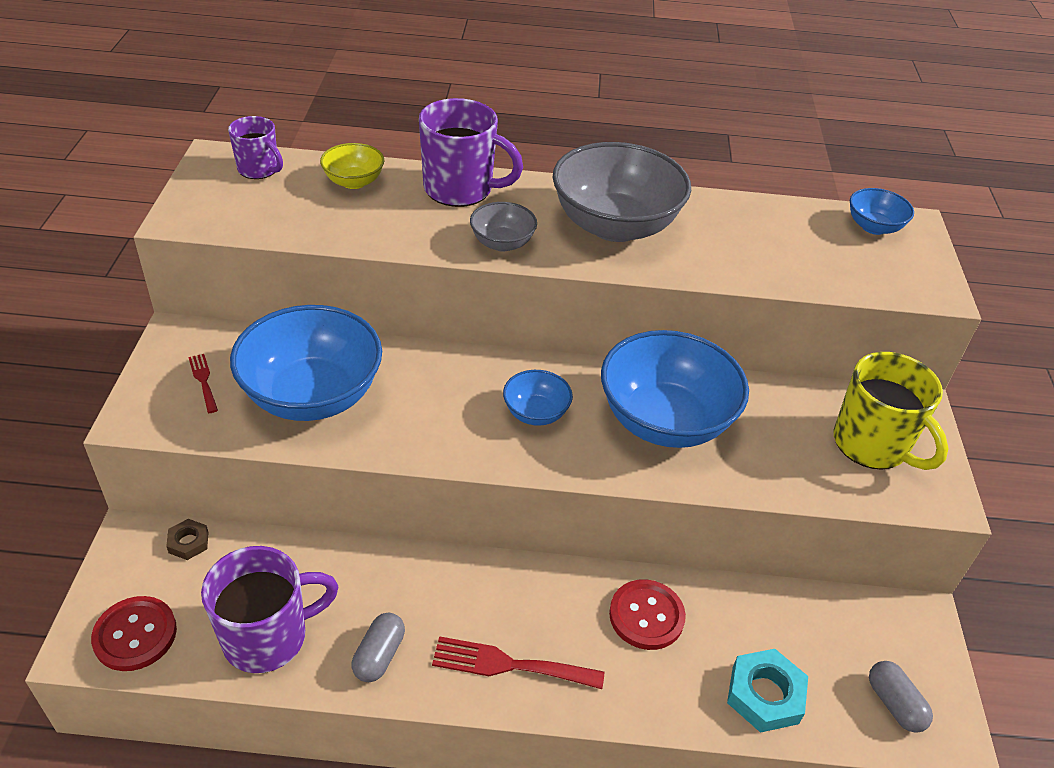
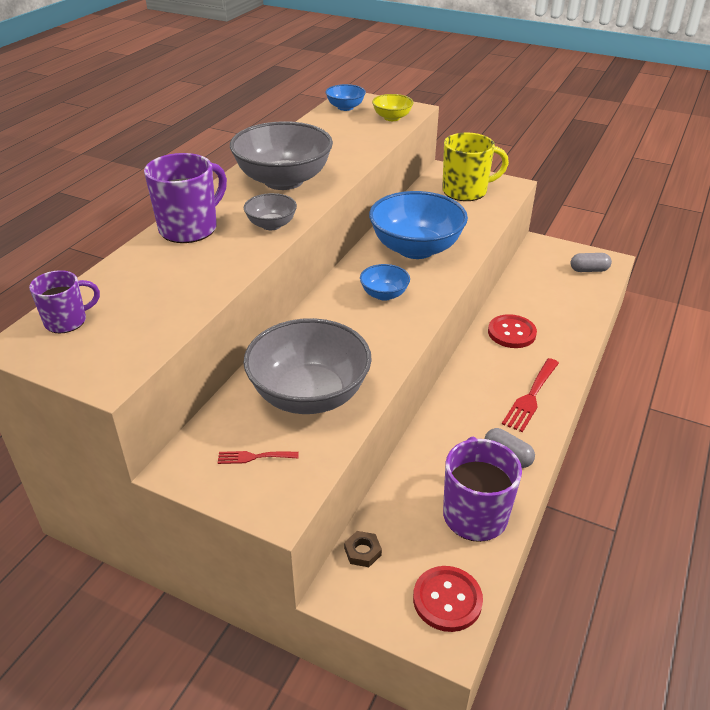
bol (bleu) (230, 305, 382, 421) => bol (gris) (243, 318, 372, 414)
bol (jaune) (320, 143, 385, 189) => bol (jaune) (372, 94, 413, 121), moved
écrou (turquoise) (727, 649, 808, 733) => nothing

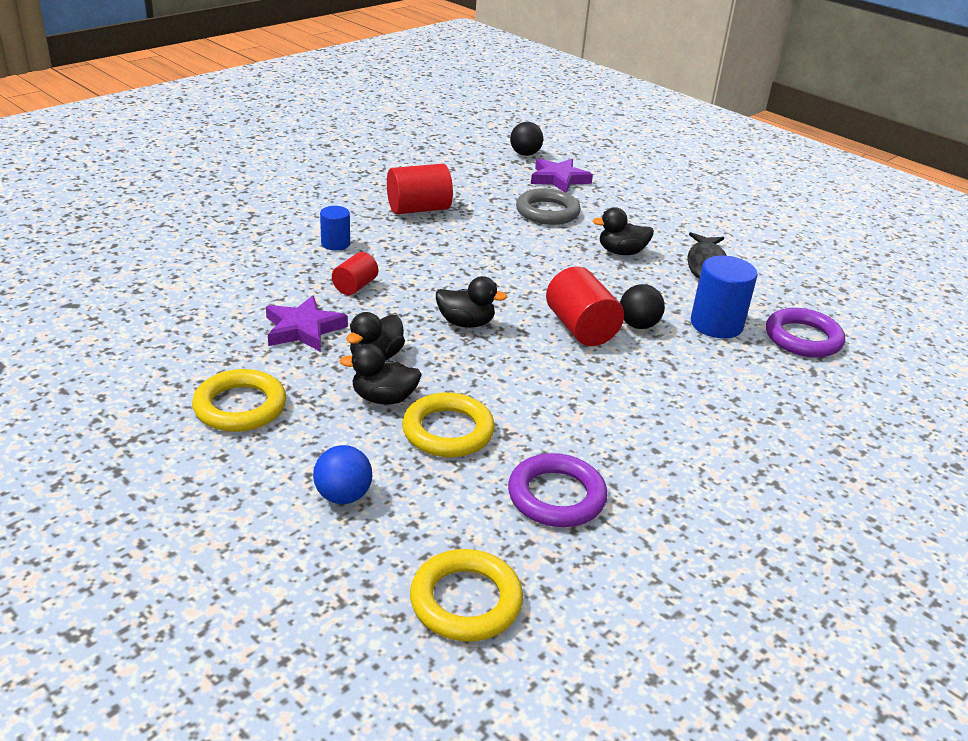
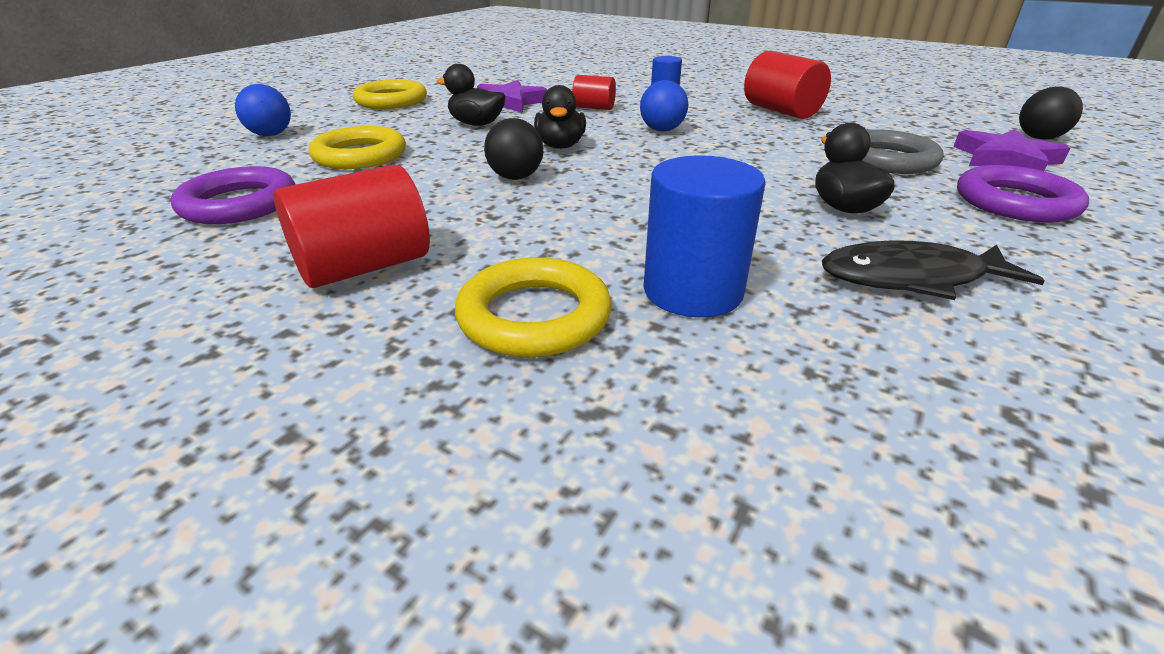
cylindre (rouge) (546, 266, 624, 346) => cylindre (rouge) (274, 164, 430, 288), moved
anneau (jaune) (410, 549, 523, 642) => anneau (jaune) (455, 257, 612, 357), moved
balle (noir) (620, 284, 665, 329) => balle (noir) (484, 118, 543, 180), moved
nothing => balle (bleu) (640, 80, 688, 131)
anneau (violet) (766, 308, 845, 358) => anneau (violet) (957, 165, 1089, 223), moved
canard (noir) (339, 344, 422, 404) => nothing

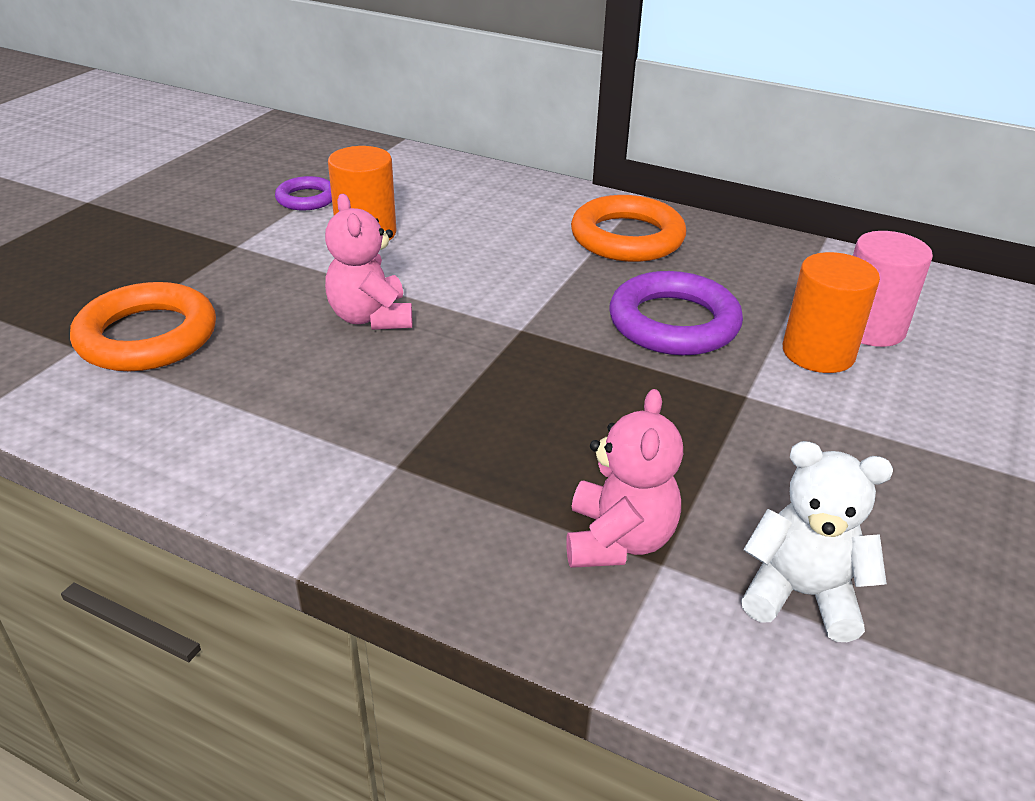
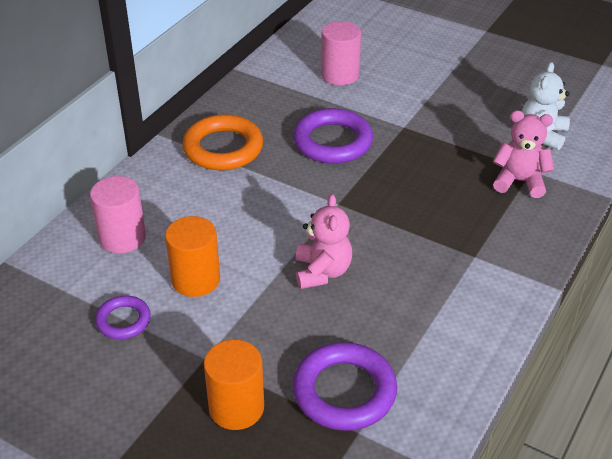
nothing => cylindre (rose) (90, 176, 146, 253)
cylindre (orange) (783, 252, 880, 373) => cylindre (orange) (204, 339, 264, 430), moved
anneau (orange) (70, 282, 216, 371) => anneau (violet) (292, 342, 397, 431)
ours en peluche (rose) (325, 194, 412, 330) => ours en peluche (rose) (296, 194, 352, 289), 75 degrees counterclockwise

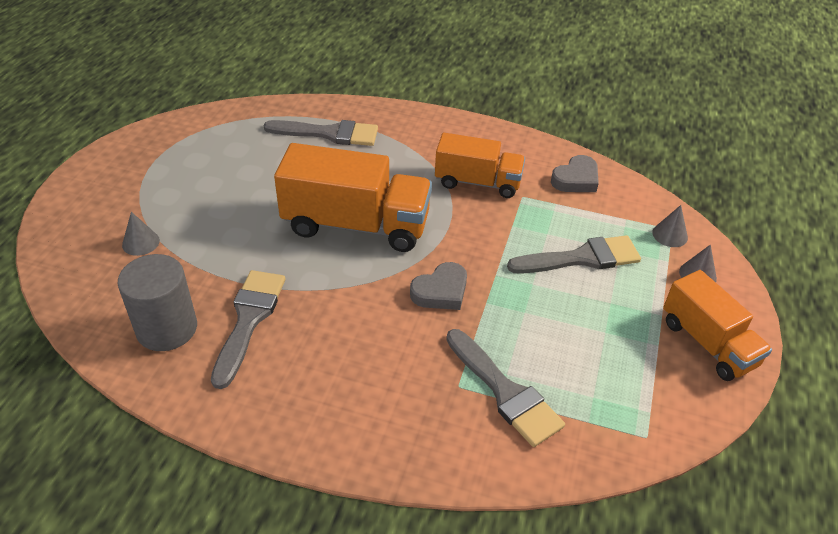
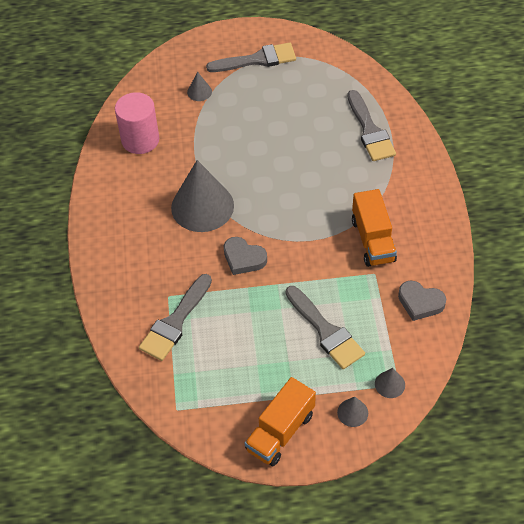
cylindre (gris) (118, 254, 197, 351) => cylindre (rose) (115, 92, 159, 154)
nothing => cône (gris) (171, 160, 234, 232)
pinceau (gris) (211, 270, 285, 389) => pinceau (gris) (206, 42, 296, 72), moved
camion (orange) (274, 143, 432, 252) => nothing

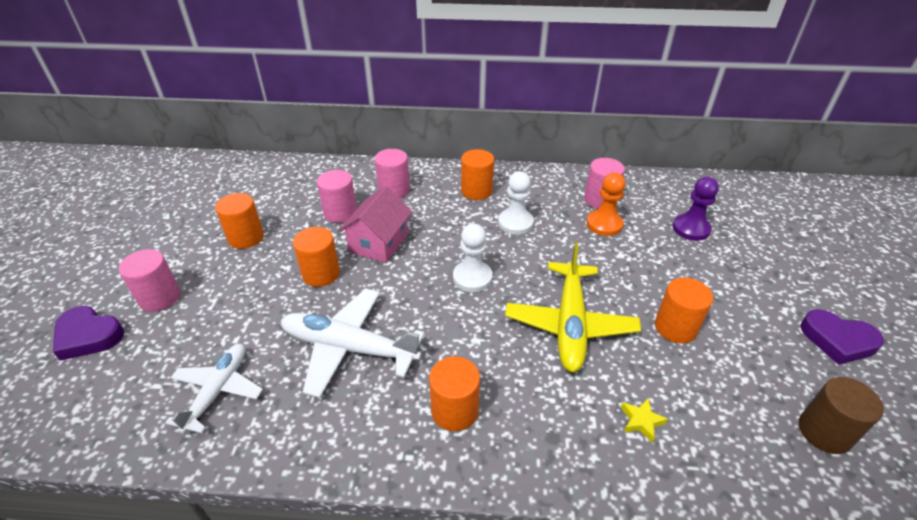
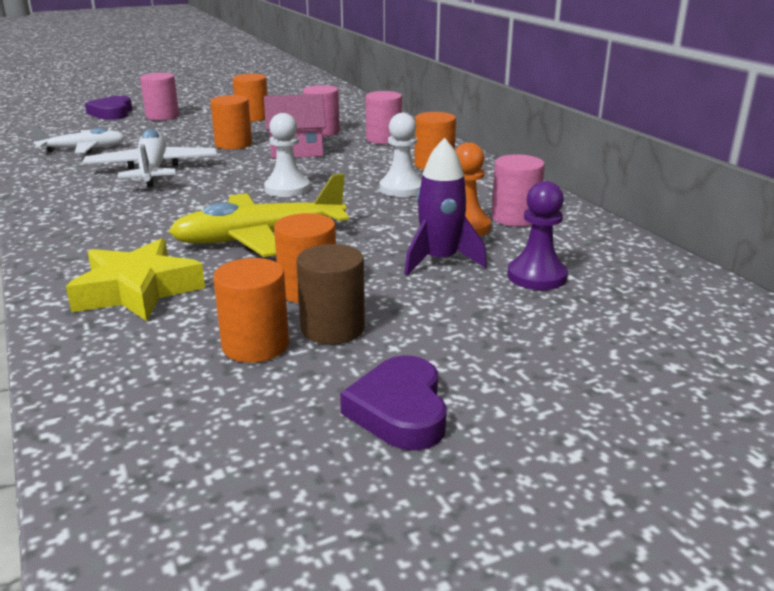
étoile (jaune) (621, 398, 668, 443) => étoile (jaune) (66, 238, 205, 321), x2.33
cylindre (orange) (429, 356, 480, 431) => cylindre (orange) (213, 258, 289, 363), moved
cylindre (marron) (799, 377, 884, 454) => cylindre (marron) (296, 244, 365, 344), moved
nothing => fusée (violet) (404, 138, 487, 276)

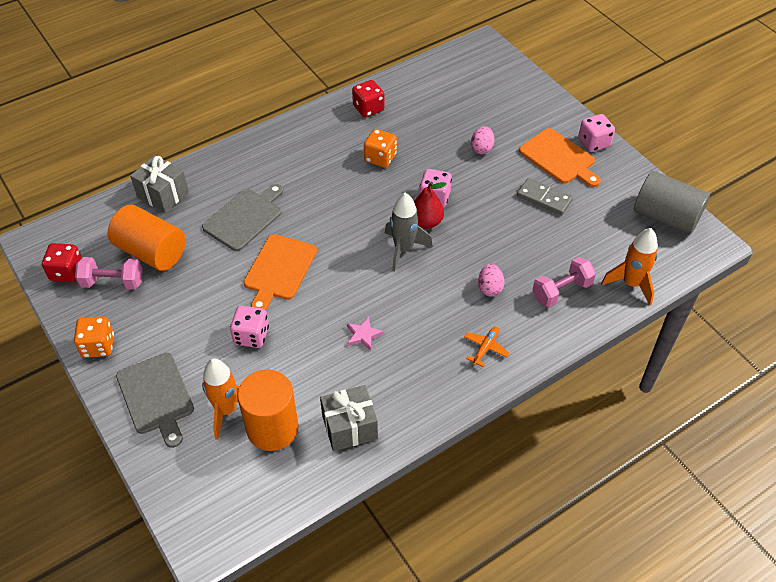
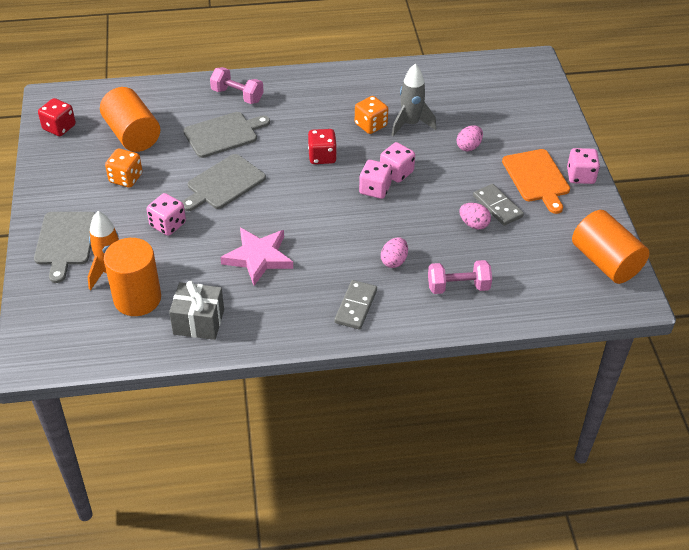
dé (orange) (74, 316, 114, 358) => dé (orange) (105, 149, 142, 188), moved
planche à découper (orange) (244, 234, 317, 310) => planche à découper (gris) (182, 154, 266, 211)
haltère (rose) (75, 257, 143, 290) => haltère (rose) (210, 67, 264, 104), moved
étoile (rose) (347, 317, 384, 351) => étoile (rose) (220, 228, 293, 286), x2.00
dé (rouge) (352, 80, 384, 117) => dé (rouge) (308, 129, 337, 164), moved
avion (orange) (464, 327, 509, 367) => domino (gris) (334, 280, 377, 330)
poire (rouge) (414, 181, 447, 229) => dé (rose) (359, 160, 392, 199)
fusée (gris) (385, 193, 433, 271) => fusée (gris) (392, 64, 436, 136), moved
nothing => œuf (rose) (459, 203, 491, 229)
cylindre (gris) (634, 171, 710, 234) => cylindre (orange) (572, 210, 649, 284)
cadeau (gris) (130, 155, 189, 213) => nothing
fusée (orange) (601, 228, 658, 305) => nothing

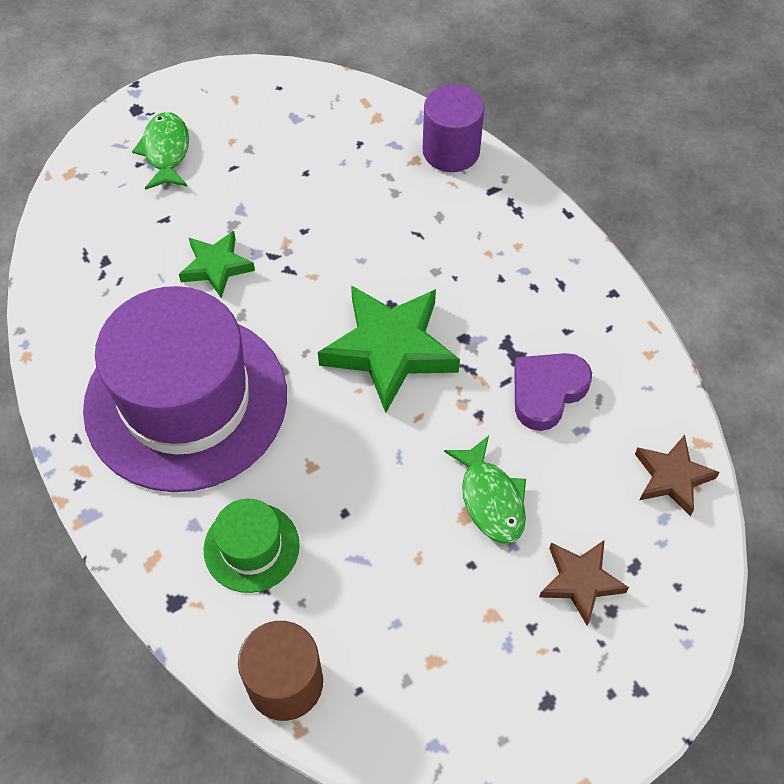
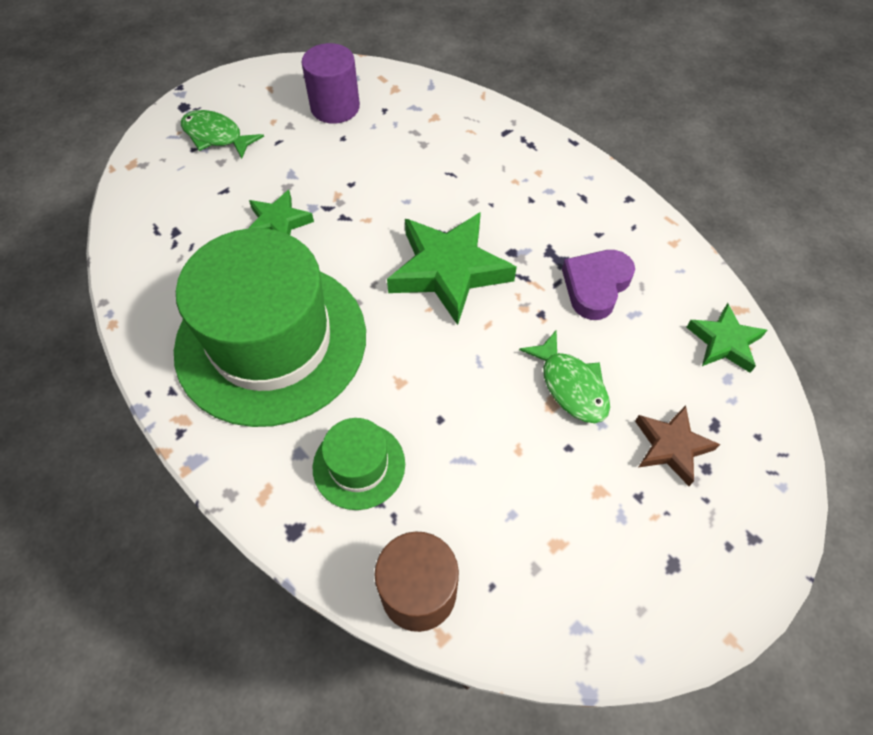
chapeau (violet) (83, 286, 287, 492) => chapeau (vert) (174, 228, 366, 427)
poisson (vert) (132, 112, 189, 190) => poisson (vert) (181, 110, 264, 159), 45 degrees counterclockwise
cylindre (violet) (423, 84, 484, 172) => cylindre (violet) (301, 43, 360, 124), moved
étoile (marron) (635, 435, 720, 516) => étoile (vert) (686, 303, 767, 373)

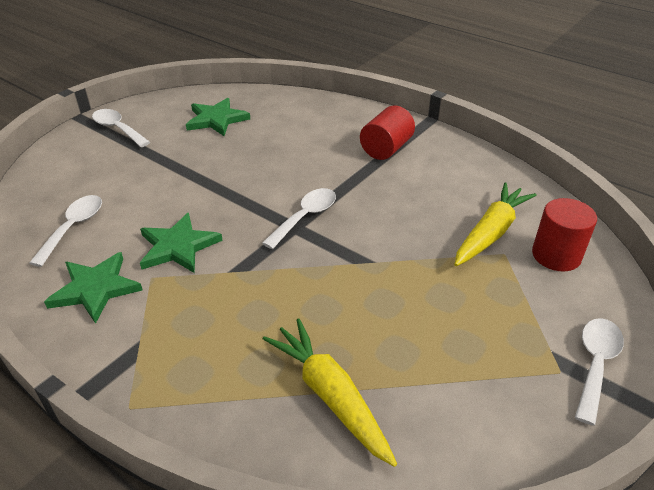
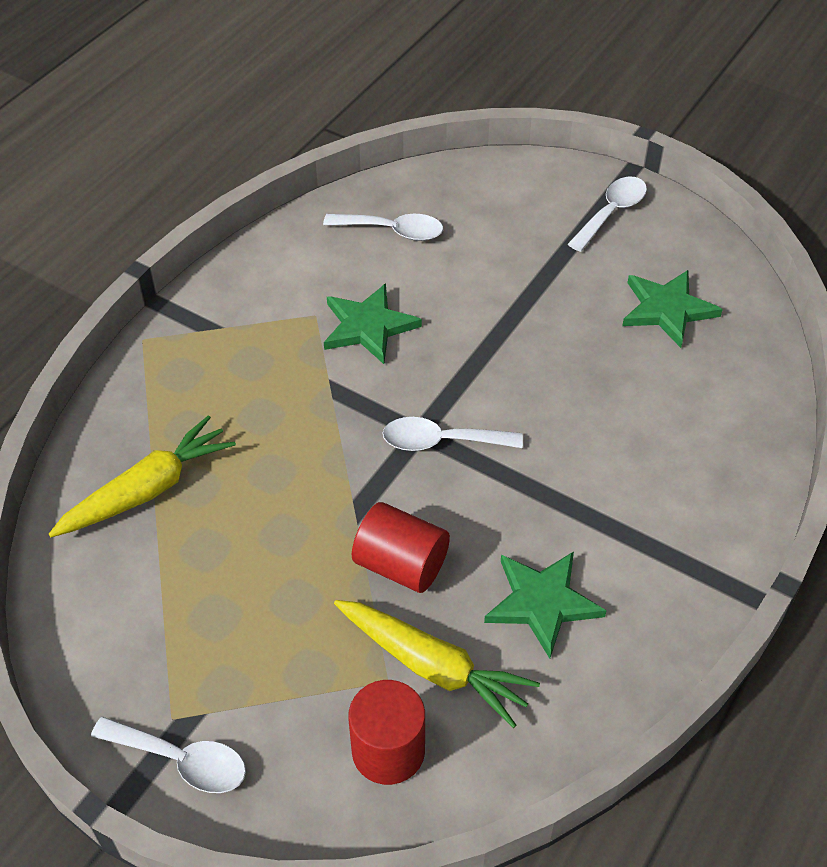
cylindre (rouge) (360, 105, 415, 160) => cylindre (rouge) (352, 502, 450, 593), moved
cuillère (blanc) (262, 188, 336, 249) => cuillère (blanc) (383, 417, 523, 451), 150 degrees clockwise
étoile (vert) (44, 252, 143, 324) => étoile (vert) (484, 551, 607, 659), moved

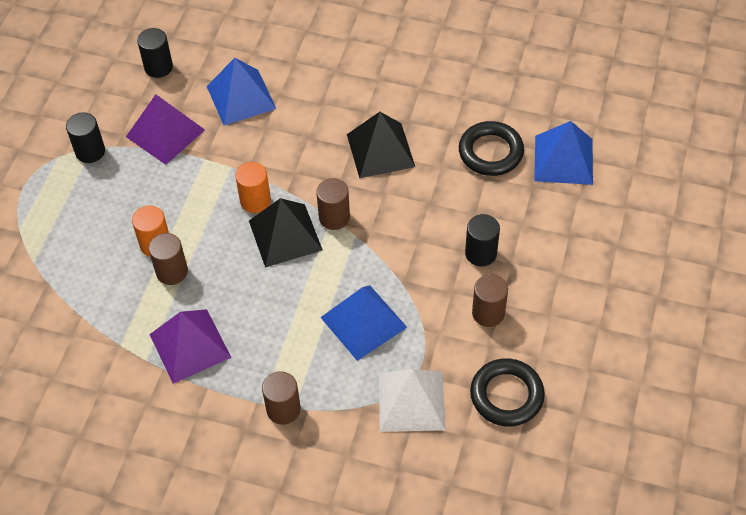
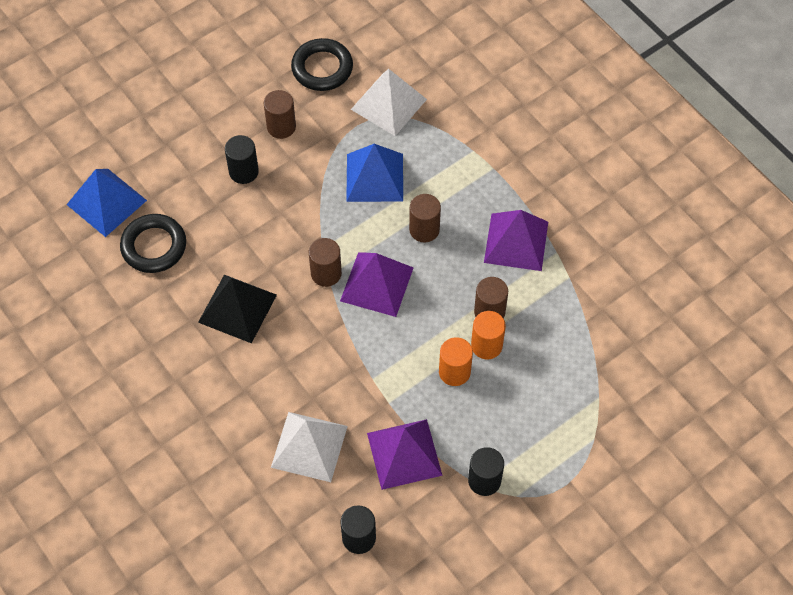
pyramide (bleu) (207, 58, 276, 126) => pyramide (blanc) (271, 412, 348, 482)
pyramide (noir) (249, 198, 323, 268) => pyramide (violet) (340, 252, 414, 317)
cylindre (marron) (262, 371, 301, 425) => cylindre (marron) (409, 194, 441, 242), moved
cylindre (orange) (235, 162, 271, 213) => cylindre (orange) (439, 337, 473, 386), moved

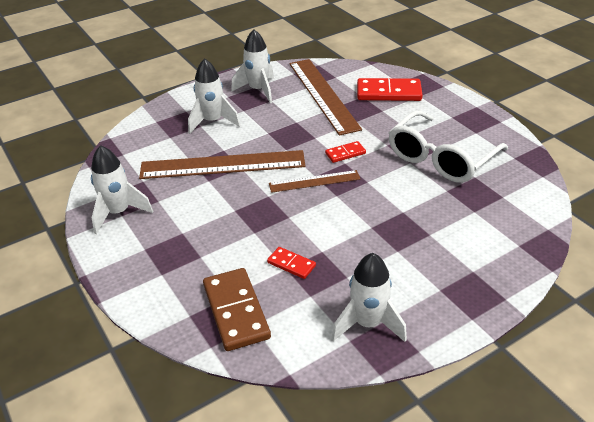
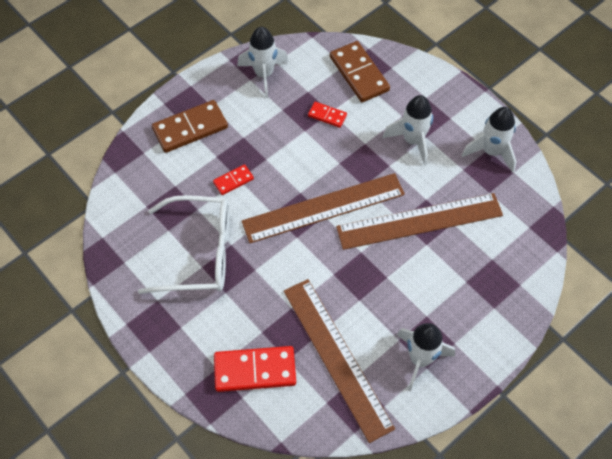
lunettes (blanc) (388, 110, 508, 183) => lunettes (blanc) (138, 195, 229, 294), 60 degrees clockwise
nothing => domino (marron) (152, 100, 228, 153)
domino (rouge) (325, 141, 366, 163) => domino (rouge) (213, 165, 254, 195), moved
règle (marron) (269, 170, 360, 193) => règle (marron) (241, 173, 405, 243), x1.87
fusée (blanc) (188, 58, 240, 134) => fusée (blanc) (383, 95, 433, 165), moved

